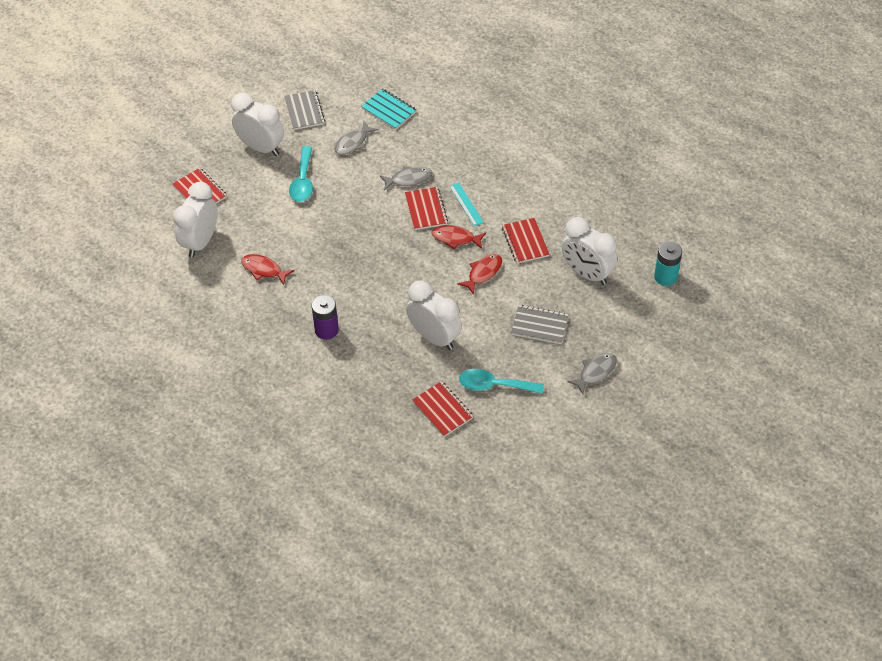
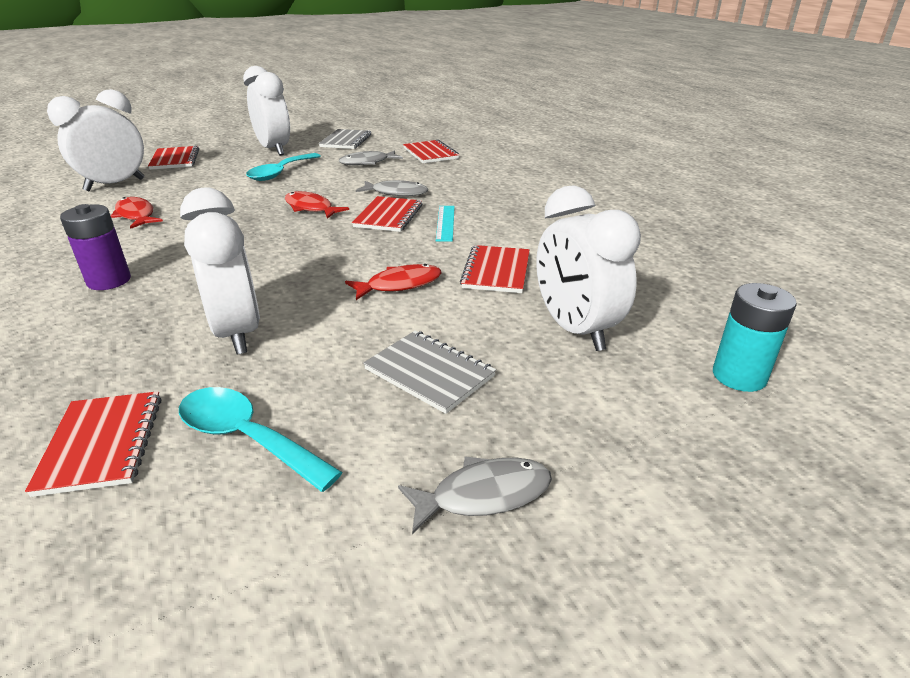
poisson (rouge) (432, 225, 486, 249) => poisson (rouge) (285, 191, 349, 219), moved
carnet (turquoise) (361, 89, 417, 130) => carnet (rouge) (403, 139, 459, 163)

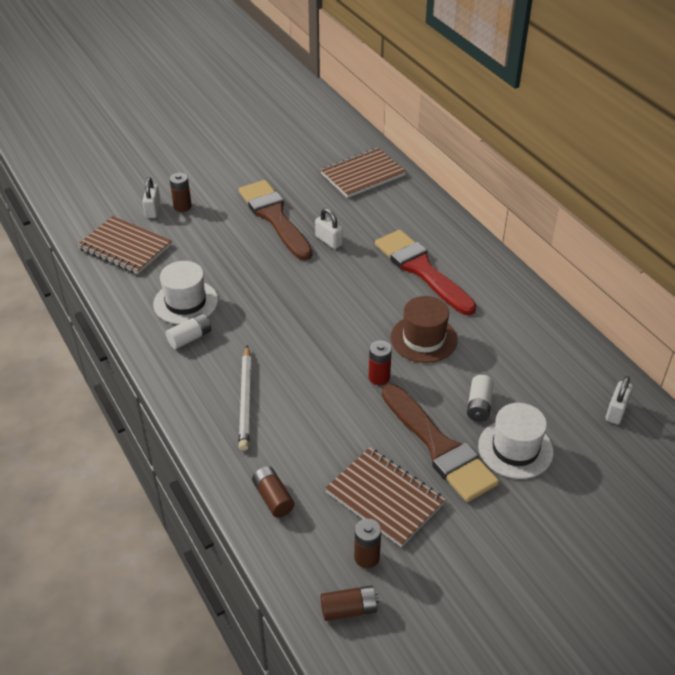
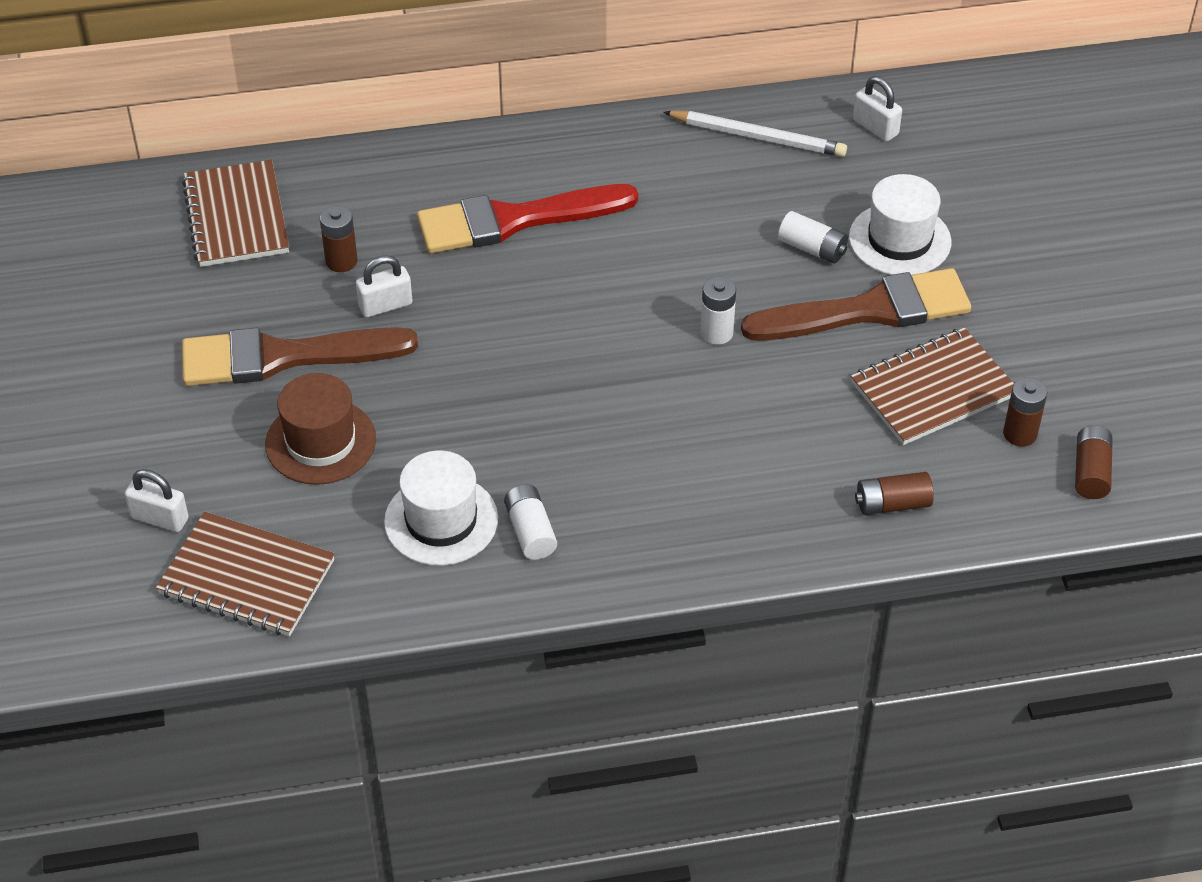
carnet (marron) (77, 216, 172, 274) => carnet (marron) (156, 512, 335, 636), 60 degrees clockwise
chapeau (marron) (390, 296, 458, 363) => chapeau (marron) (265, 373, 376, 485), moved
pile (marron) (169, 172, 192, 212) => pile (marron) (320, 205, 358, 272), moved
crayon (blanc) (239, 345, 251, 451) => crayon (blanc) (663, 111, 847, 157), moved
pile (rouge) (369, 340, 392, 385) => pile (blanc) (700, 277, 736, 345)

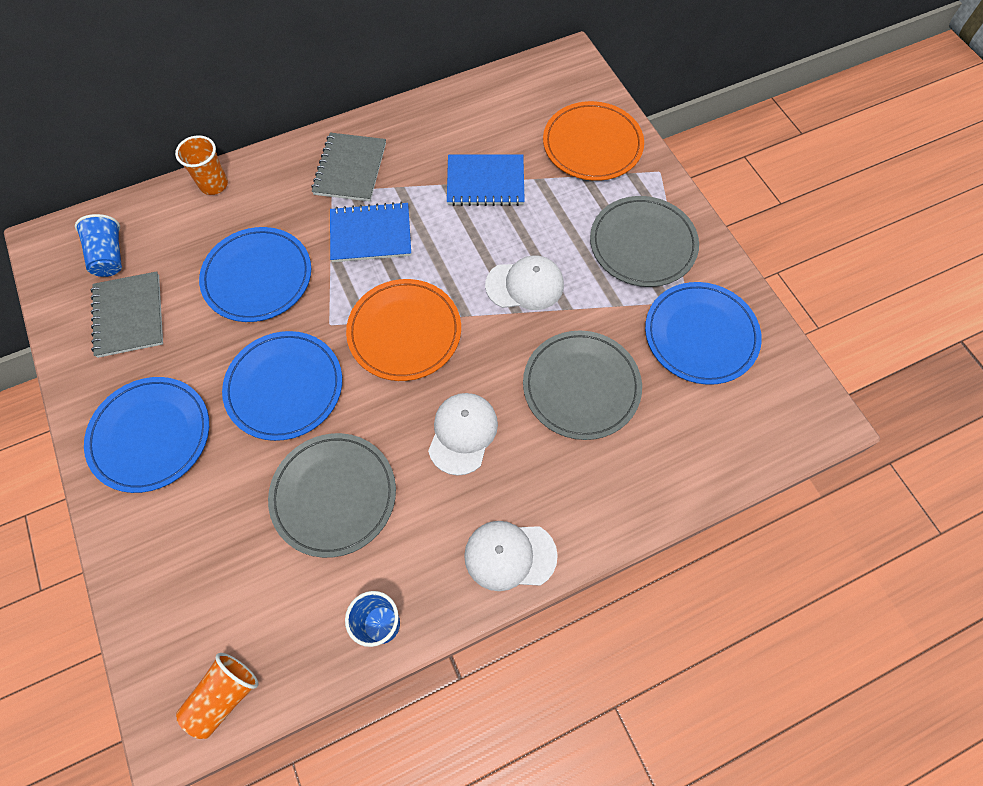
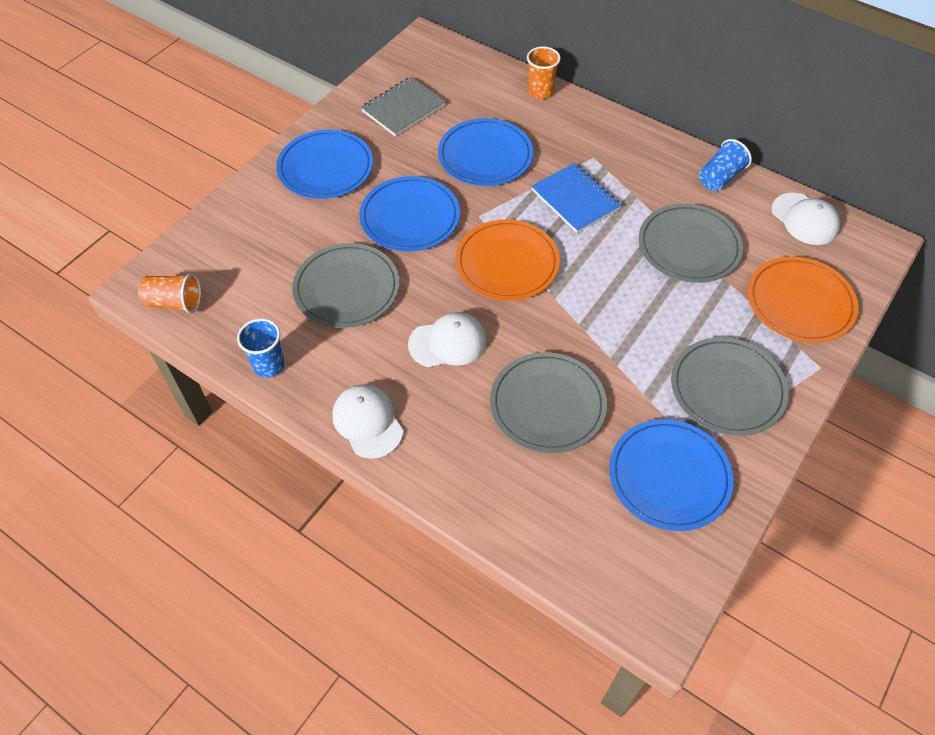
carnet (bleu) (447, 154, 525, 206) => assiette (gris) (639, 204, 743, 283)
gobelet (bleu) (75, 214, 122, 277) => gobelet (bleu) (699, 139, 752, 191), moved
casquette (blanc) (485, 255, 564, 310) => casquette (blanc) (772, 193, 840, 245), moved
carnet (gris) (311, 133, 386, 202) => nothing

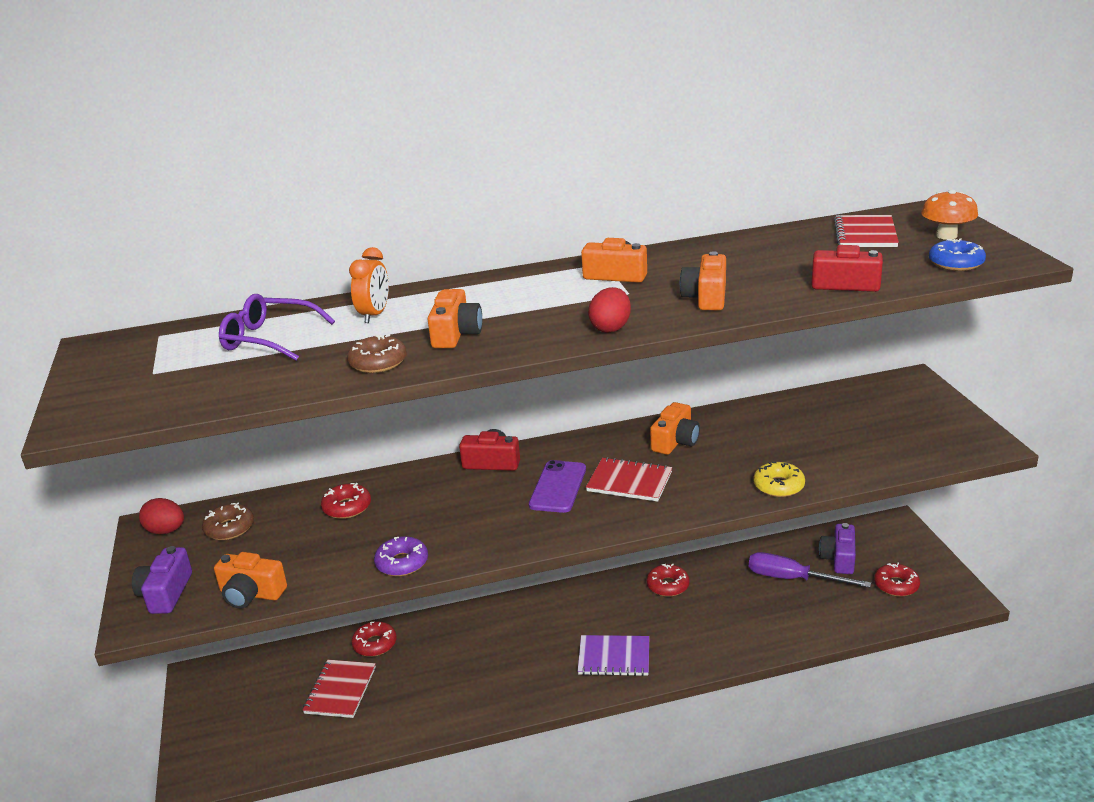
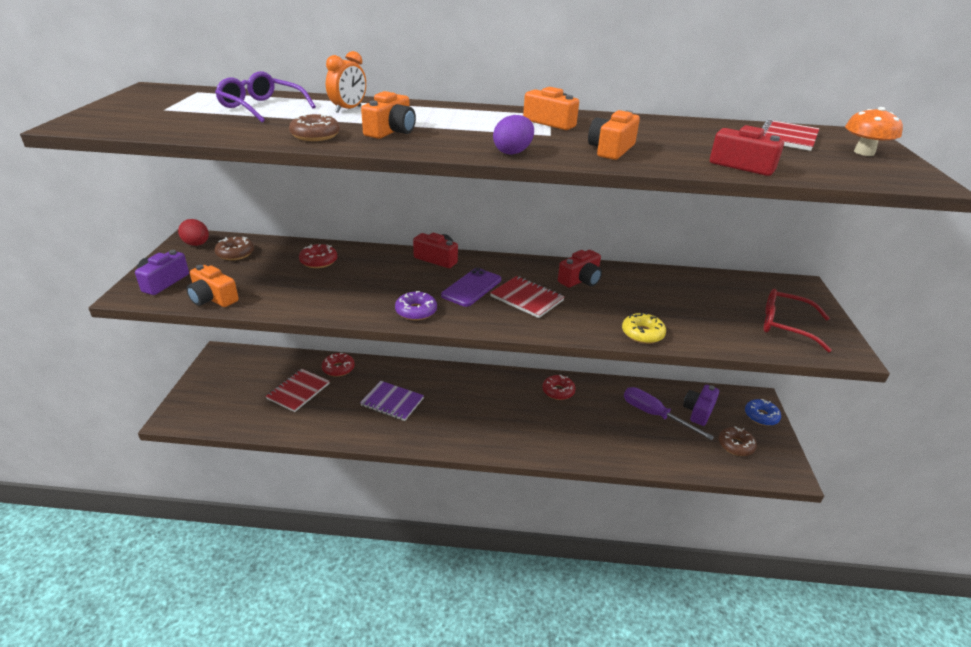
carnet (violet) (578, 635, 649, 676) => carnet (violet) (360, 381, 424, 421), moved
beignet (violet) (374, 536, 428, 576) => beignet (violet) (395, 291, 437, 320), moved
œuf (rouge) (588, 287, 631, 333) => œuf (violet) (493, 115, 534, 155)
appareil photo (orange) (650, 402, 700, 455) => appareil photo (rouge) (558, 250, 602, 288)
beignet (rouge) (874, 563, 920, 597) => beignet (marron) (719, 427, 757, 456)
beignet (bleu) (929, 238, 986, 271) => beignet (bleu) (745, 399, 781, 426), moved
nothing => lunettes (rouge) (764, 289, 832, 352)

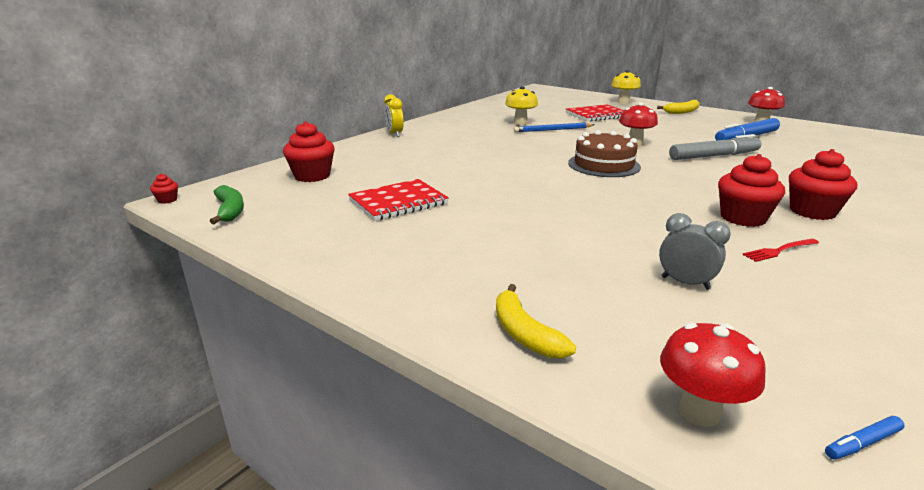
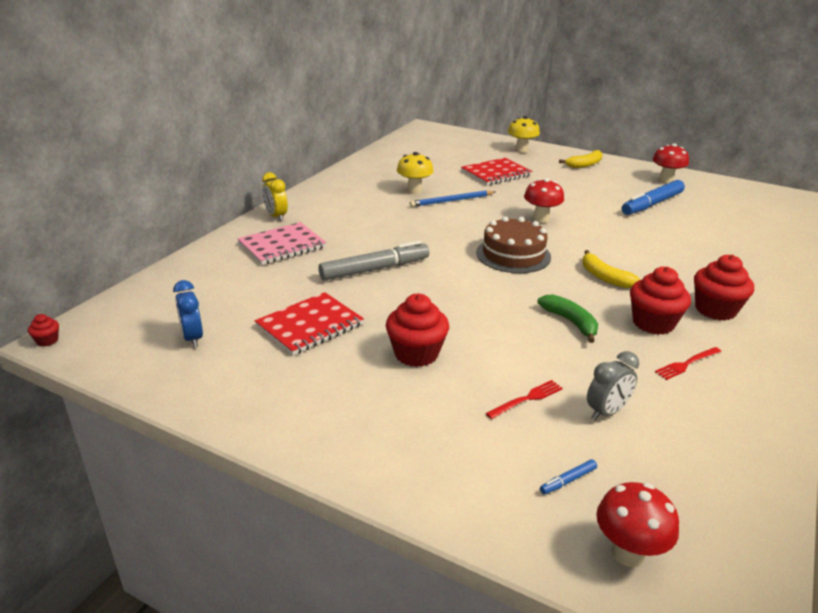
nothing => réveil (bleu) (173, 280, 203, 348)
nothing => carnet (rose) (237, 222, 326, 265)
feutre (gris) (669, 134, 762, 160) => feutre (gris) (319, 241, 429, 281), moved
muffin (rouge) (283, 121, 335, 182) => muffin (rouge) (386, 294, 449, 367), moved
nothing => fourchette (rouge) (486, 380, 563, 419)
banane (vert) (210, 185, 244, 224) => banane (vert) (537, 294, 598, 343), moved
feutre (bleu) (825, 416, 905, 459) => feutre (bleu) (540, 459, 597, 495), moved
banane (jaune) (496, 284, 576, 358) => banane (jaune) (582, 250, 641, 288), moved
réveil (gris) (659, 213, 731, 290) => réveil (gris) (587, 351, 639, 420), 120 degrees clockwise

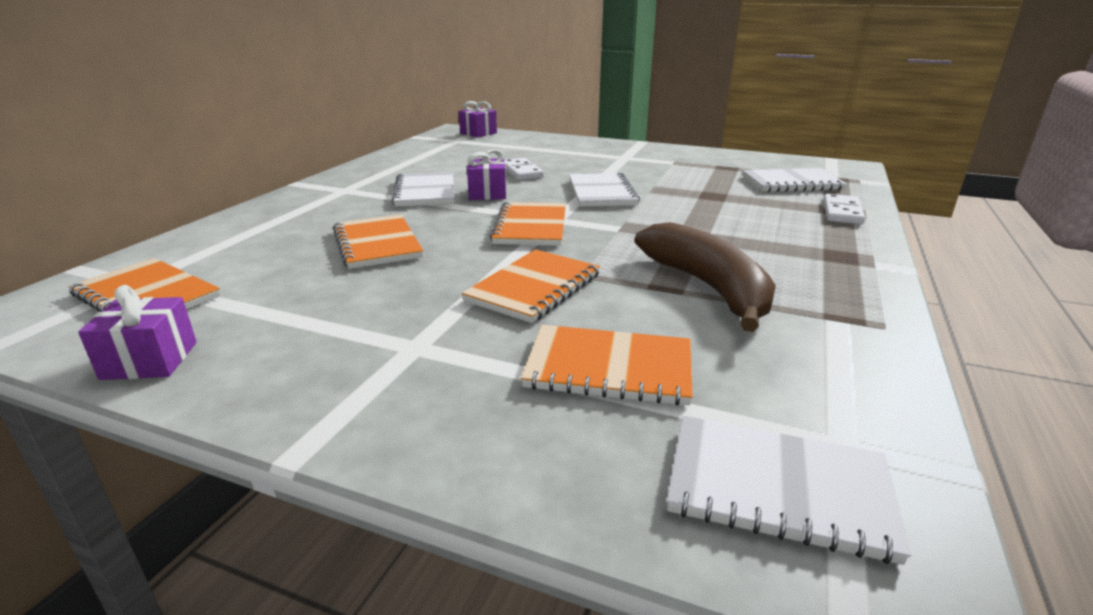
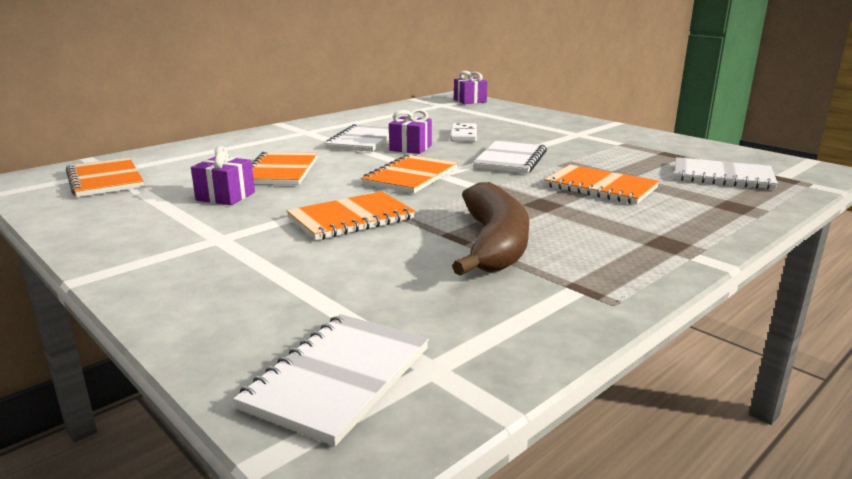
cadeau (violet) (78, 285, 197, 380) => cadeau (violet) (191, 146, 255, 205), moved
carnet (blanc) (667, 416, 911, 565) => carnet (blanc) (233, 314, 429, 446), 75 degrees clockwise
carnet (orange) (521, 325, 693, 405) => carnet (orange) (544, 165, 659, 204), moved
domino (blanc) (824, 194, 865, 224) => nothing

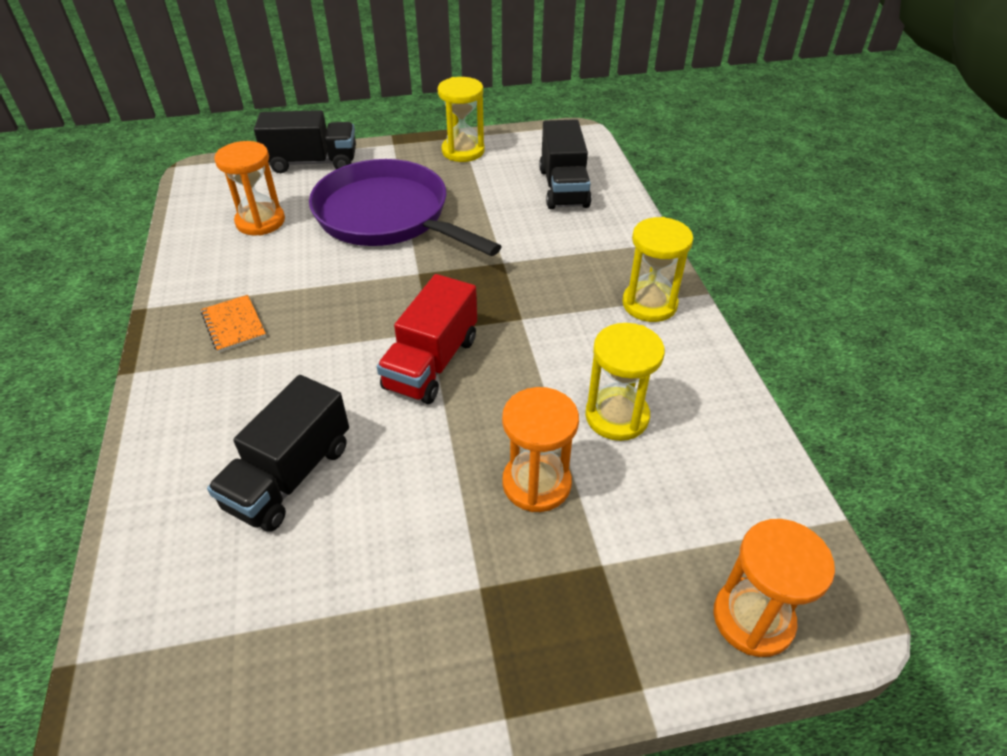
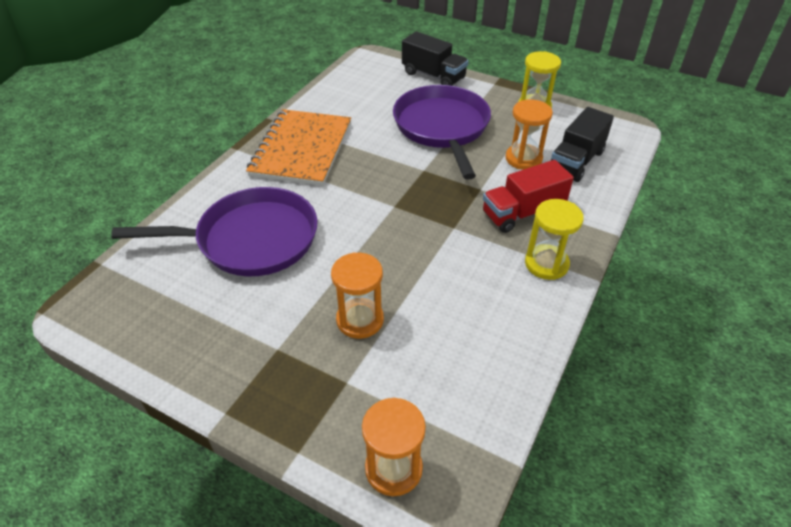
camion (noir) (207, 375, 349, 532) => poêle (violet) (111, 187, 317, 276)
carnet (orange) (201, 295, 266, 353) => carnet (orange) (246, 109, 351, 186), x2.48
camion (rouge) (377, 274, 477, 404) => camion (rouge) (483, 160, 574, 233), moved
sablier (orange) (214, 141, 285, 236) => sablier (orange) (506, 99, 553, 170), moved
sablier (jaune) (585, 323, 665, 441) => nothing

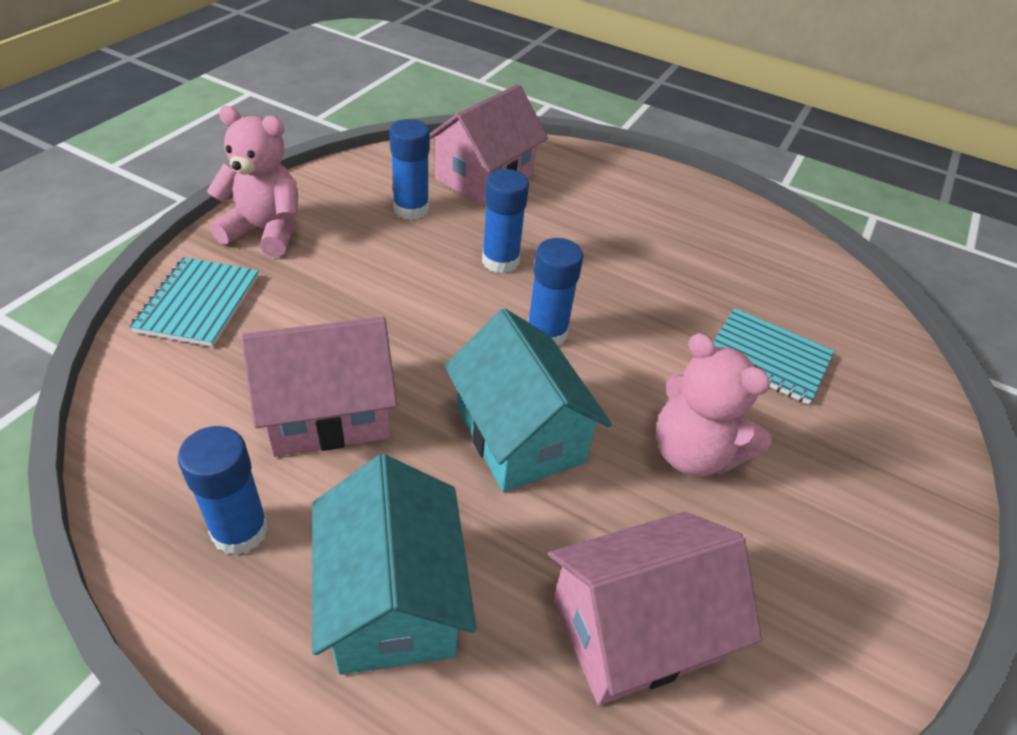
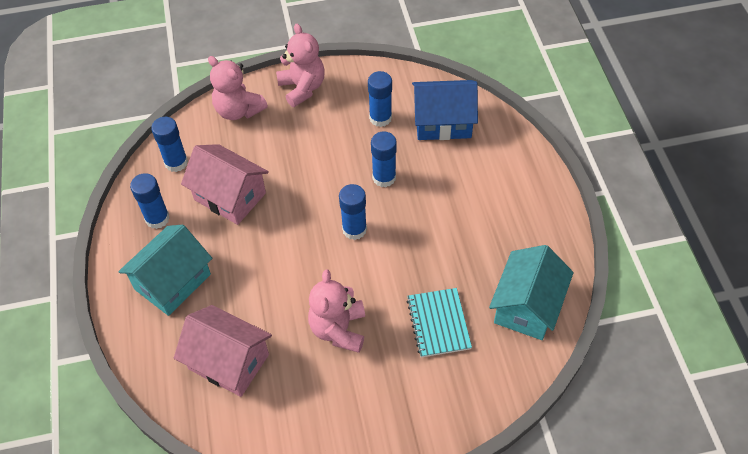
nothing => bâton de colle (bleu) (151, 117, 188, 172)
carnet (turquoise) (129, 257, 259, 347) => ours en peluche (rose) (208, 56, 268, 120)
maison (rose) (430, 84, 548, 206) => maison (bleu) (412, 80, 478, 140)
maison (turquoise) (444, 308, 612, 492) => maison (turquoise) (489, 245, 574, 340), moved

